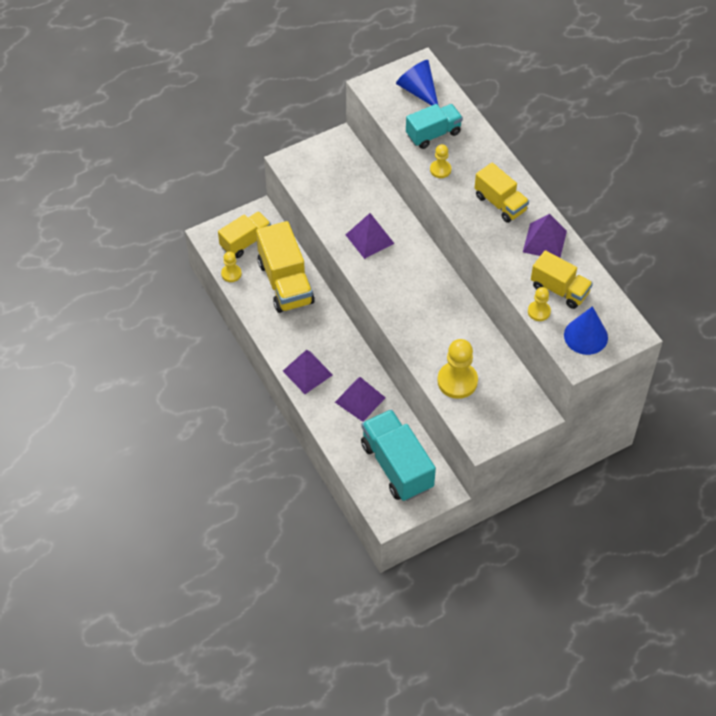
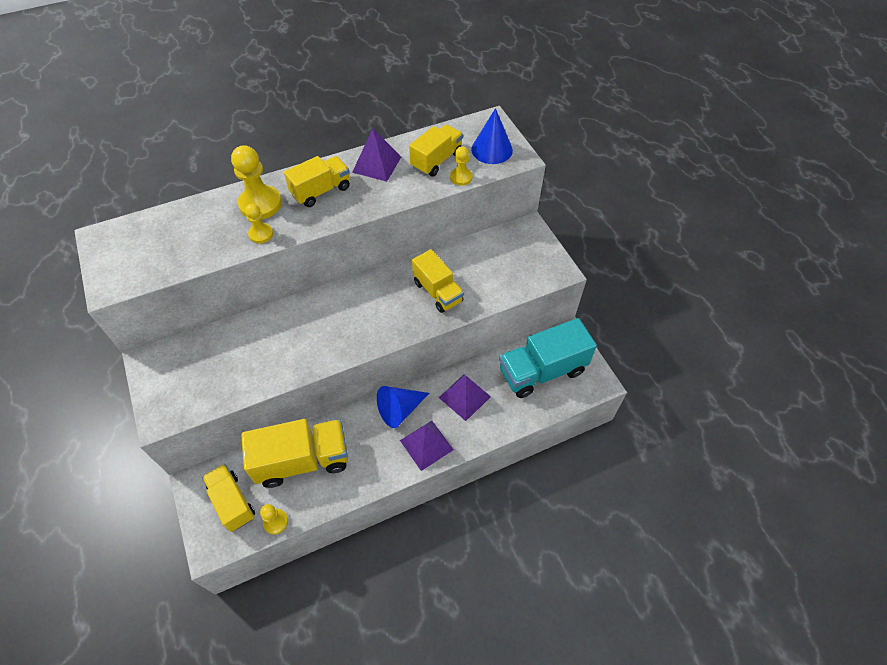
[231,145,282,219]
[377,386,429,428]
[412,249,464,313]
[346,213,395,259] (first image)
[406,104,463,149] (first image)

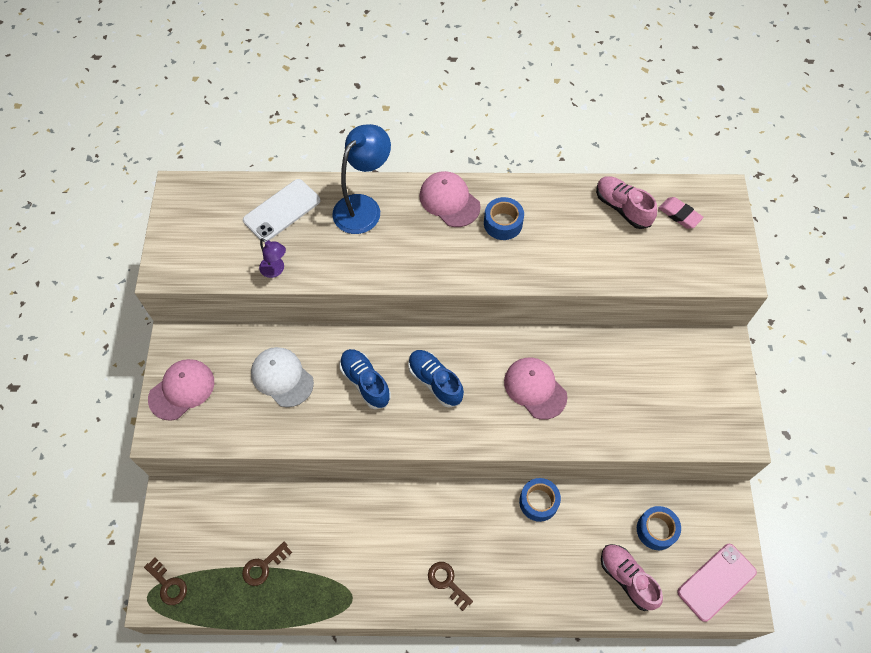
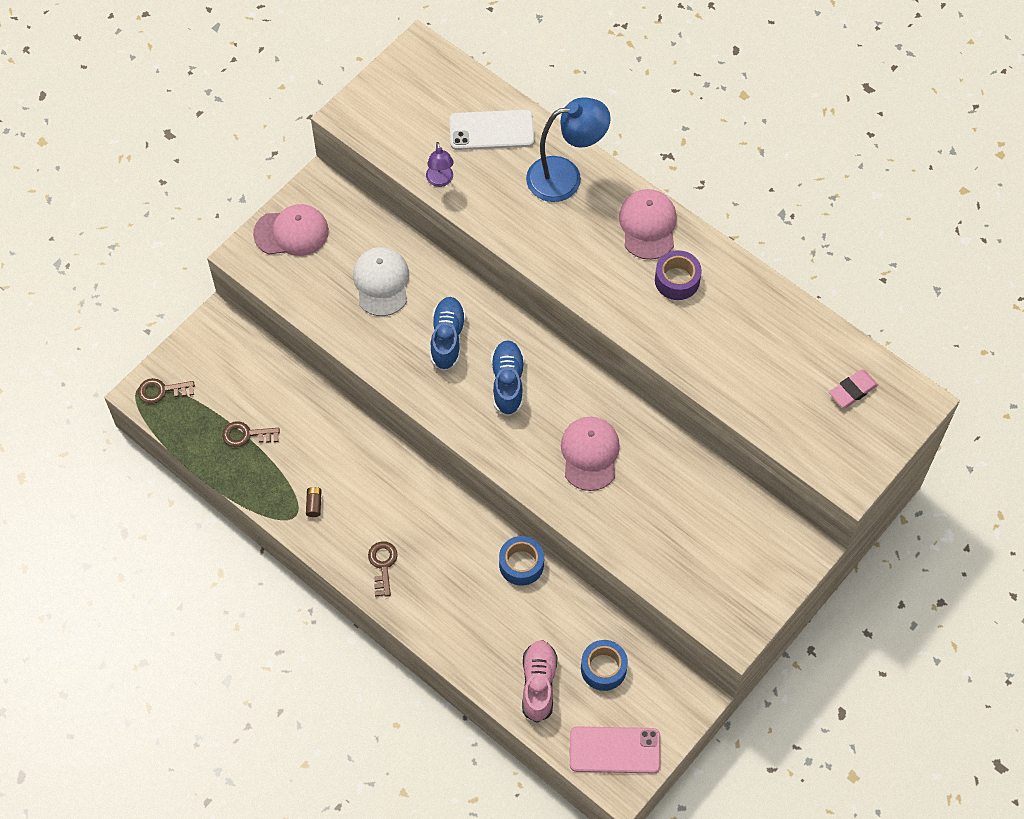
[138,378,195,404]
[306,487,321,517]
[655,250,702,300]
[829,370,878,408]
[596,176,657,229] (first image)

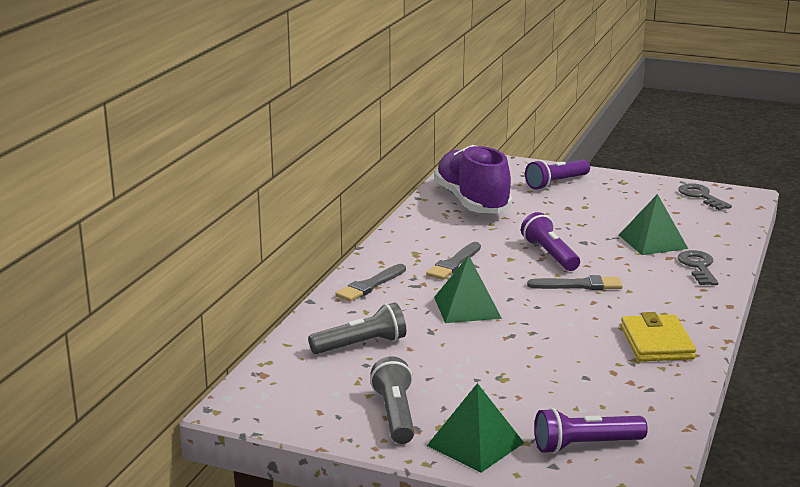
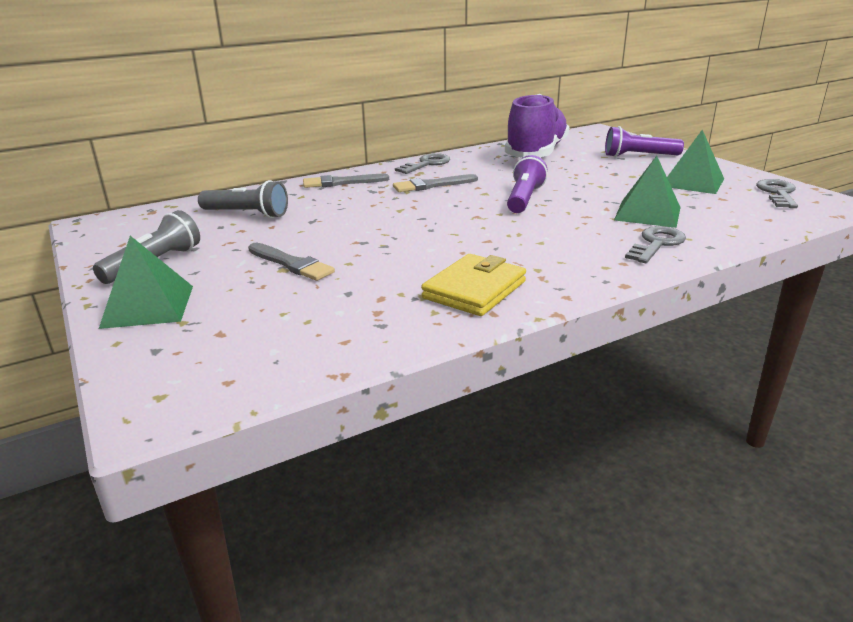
[248,243,335,281]
[395,153,450,174]
[667,130,724,194]
[534,408,648,454] (first image)

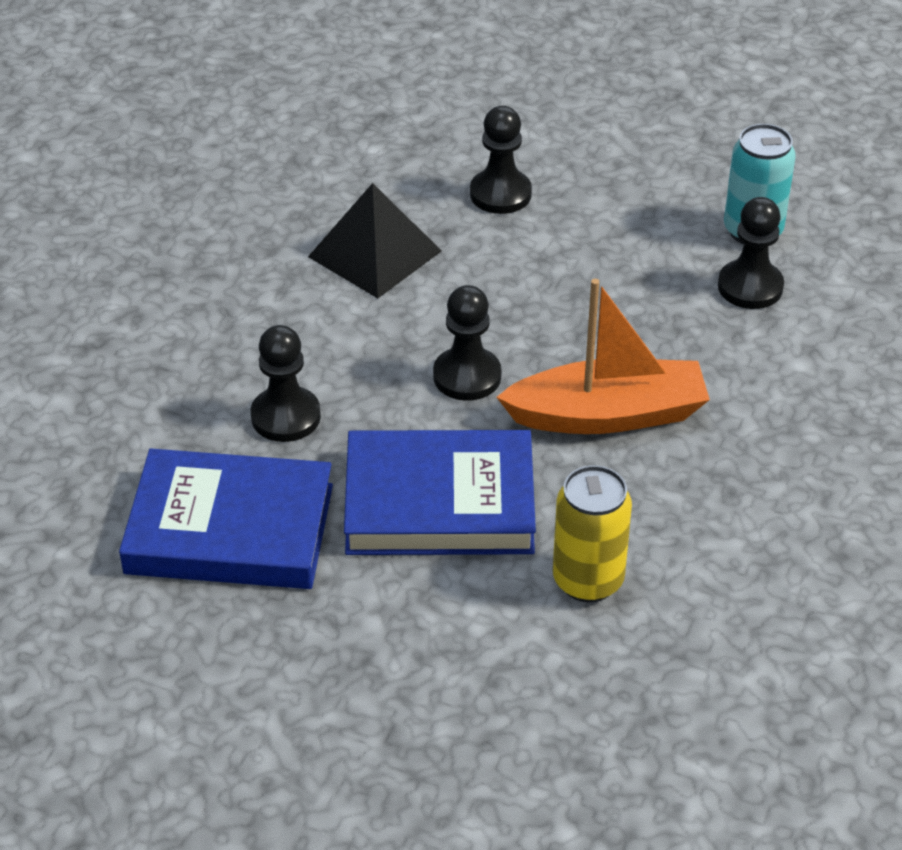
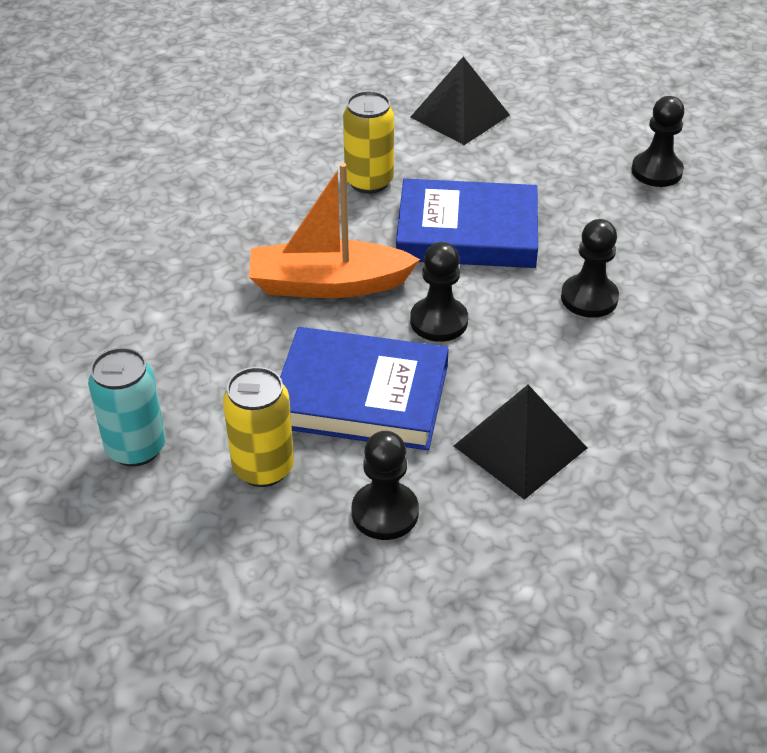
[223,367,294,487]
[280,327,449,450]
[410,57,510,145]
[631,96,685,187]

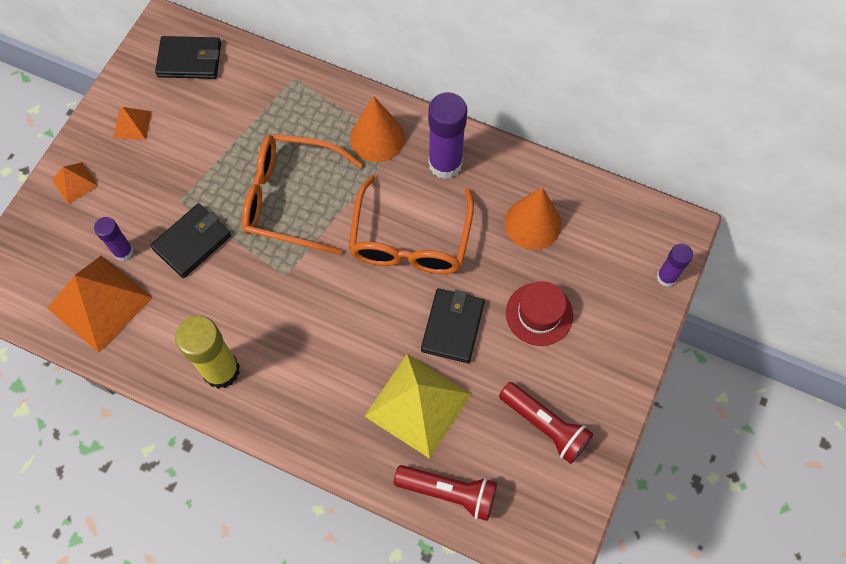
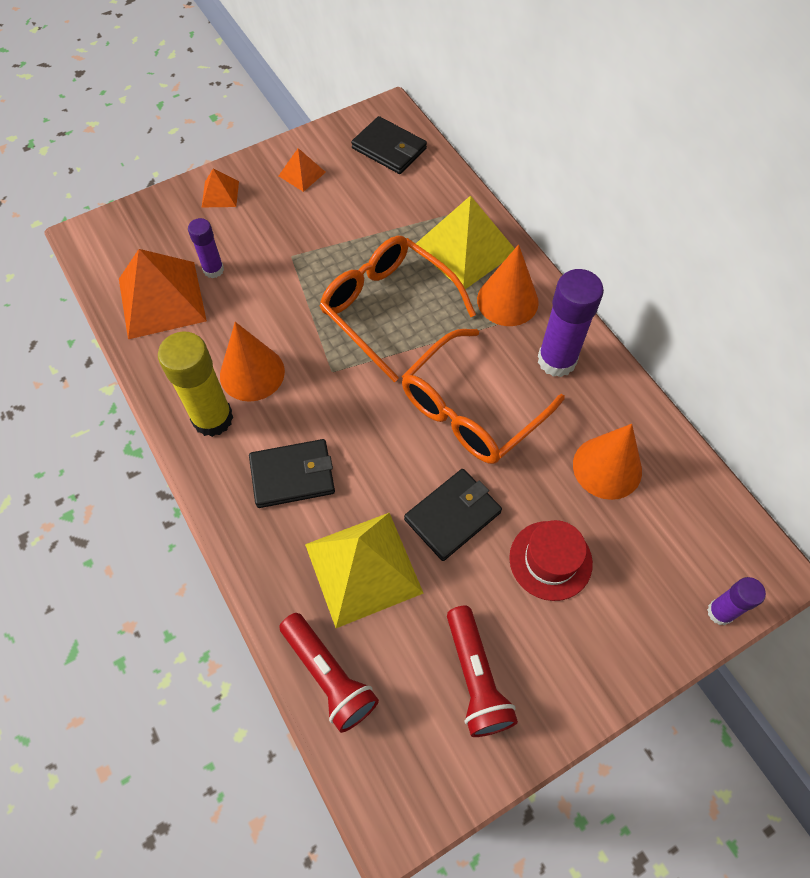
[220,322,285,402]
[249,439,335,508]
[416,196,515,289]

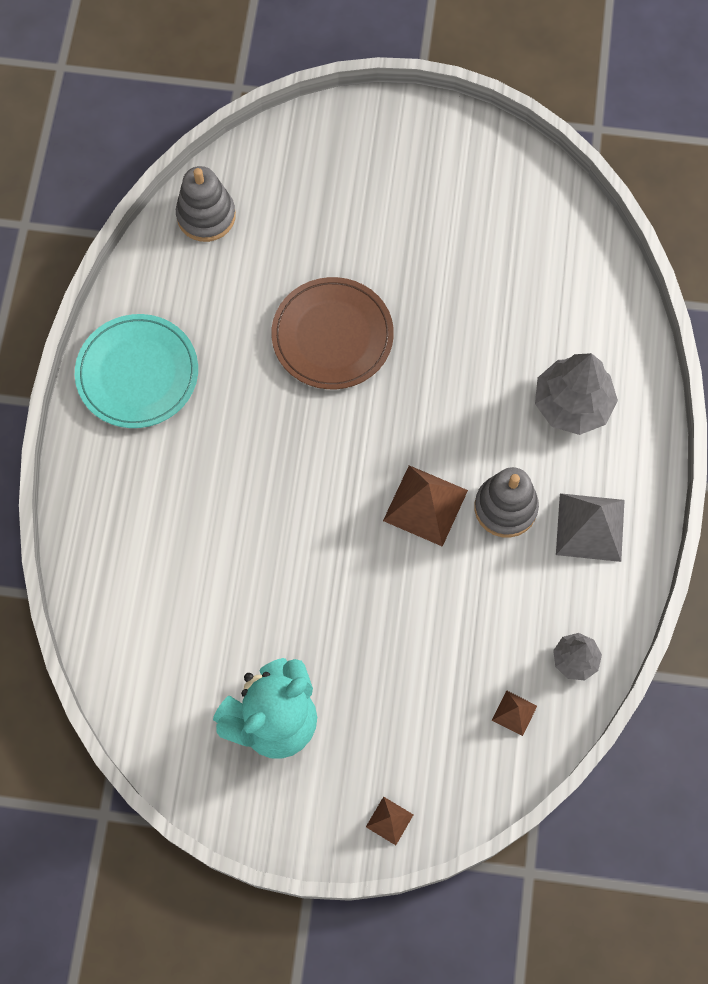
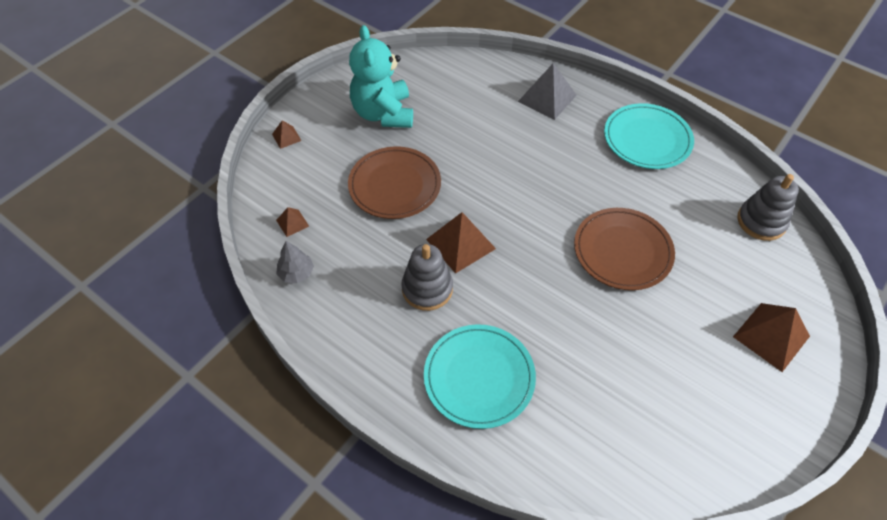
[348,146,441,219]
[424,324,536,429]
[518,63,577,120]
[733,303,810,372]

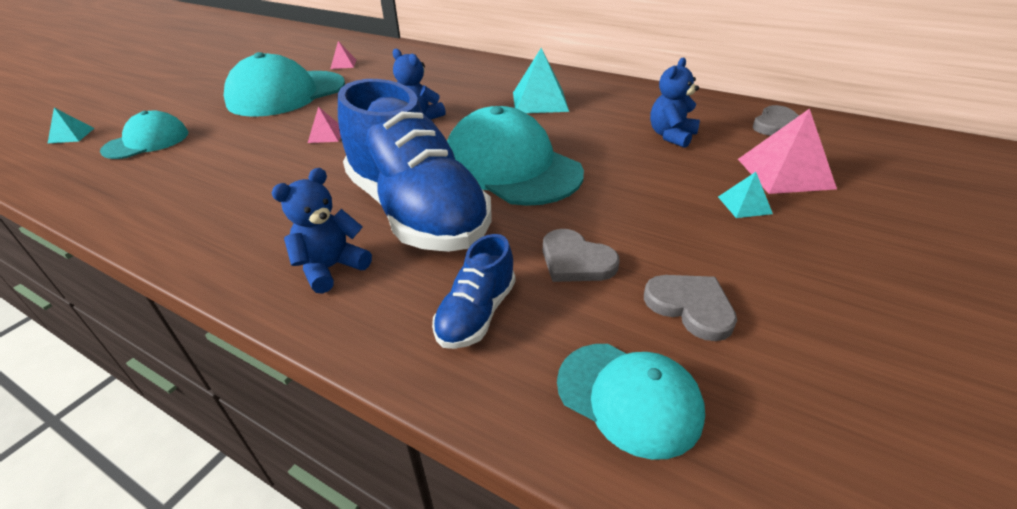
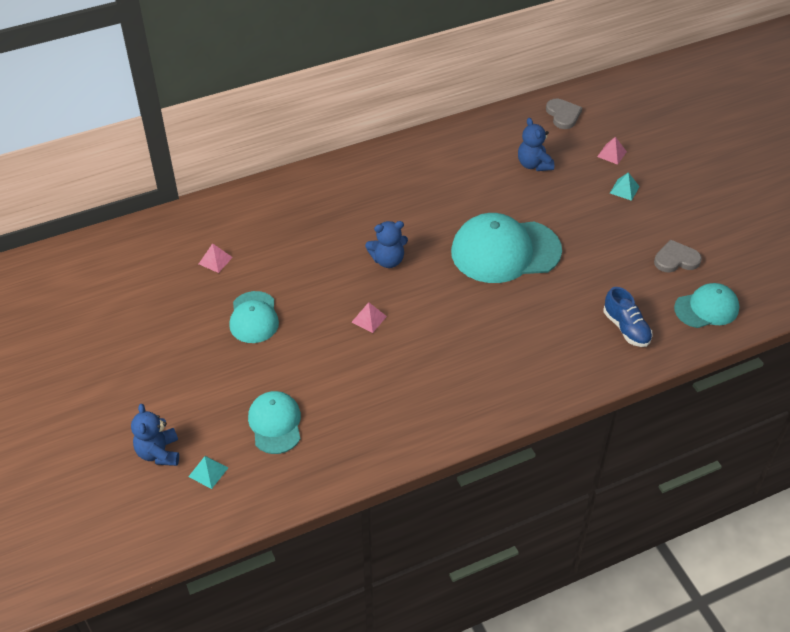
[131,404,179,466]
[229,291,279,343]
[597,137,627,165]
[338,79,491,252] (first image)
[513,48,569,113] (first image)
[543,229,620,282] (first image)

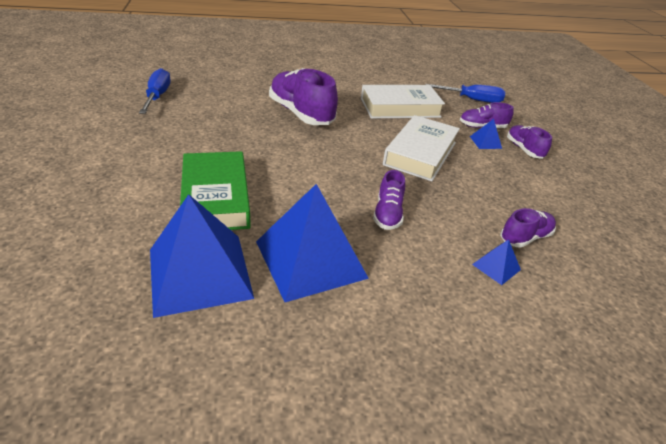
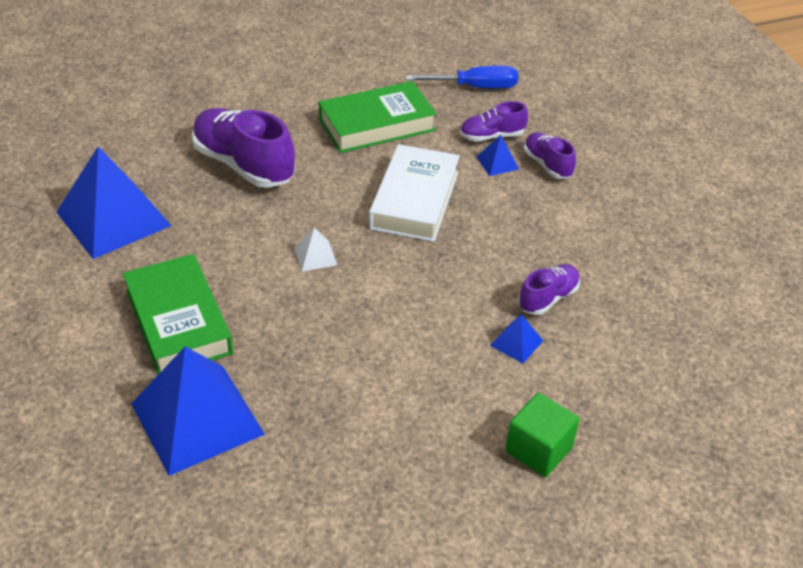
[56,147,171,259]
[294,227,337,271]
[318,81,437,153]
[505,393,579,477]
[139,68,171,114] (first image)
[373,170,405,230] (first image)

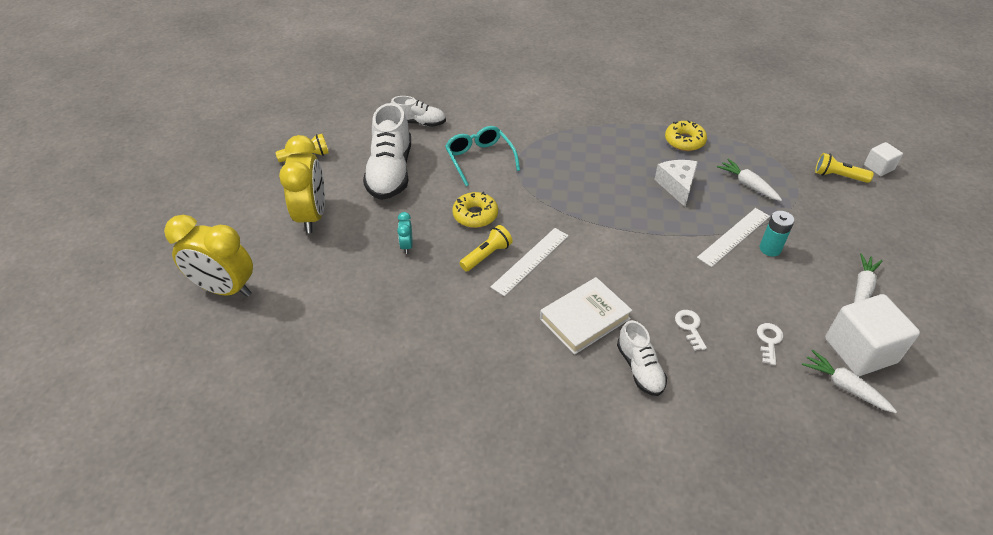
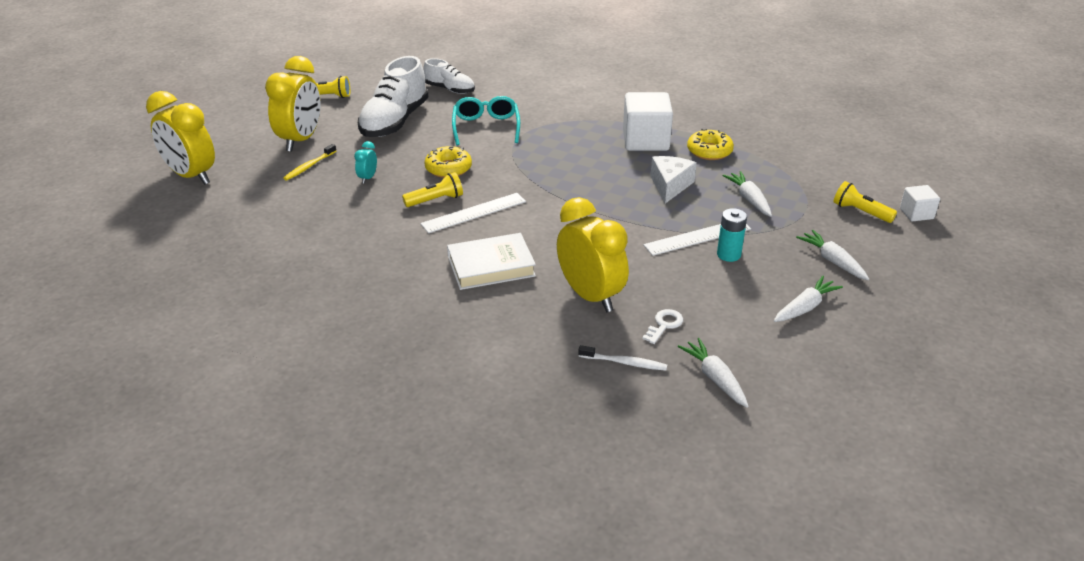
[283,144,336,181]
[557,197,629,312]
[578,345,667,371]
[623,92,673,151]
[796,230,869,280]
[617,320,667,396] (first image)

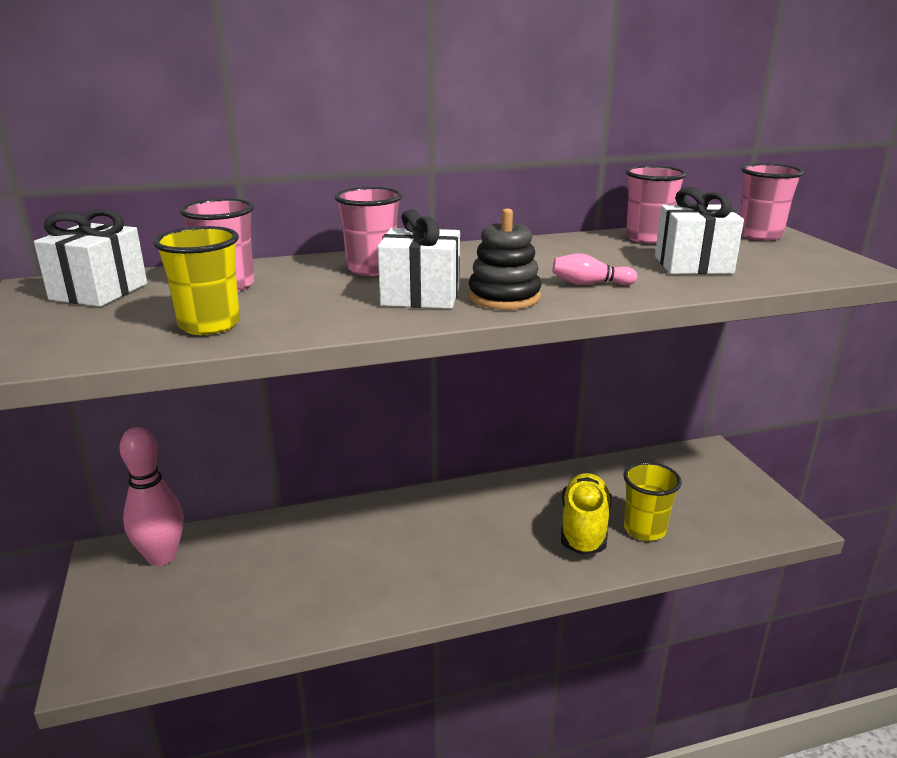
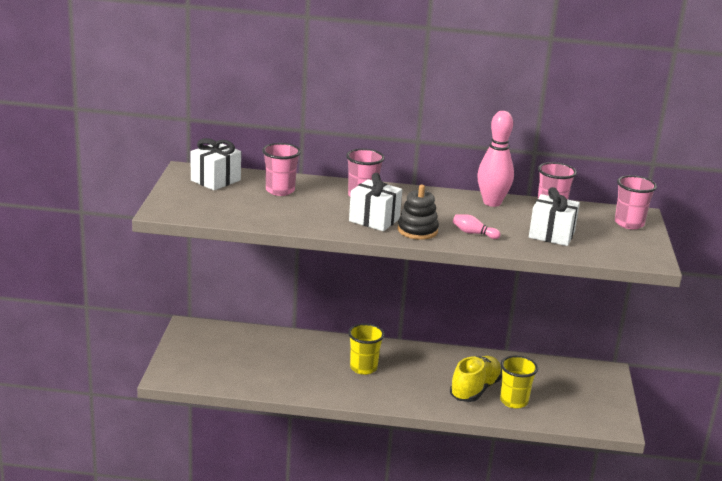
[348,323,385,375]
[477,111,514,207]

